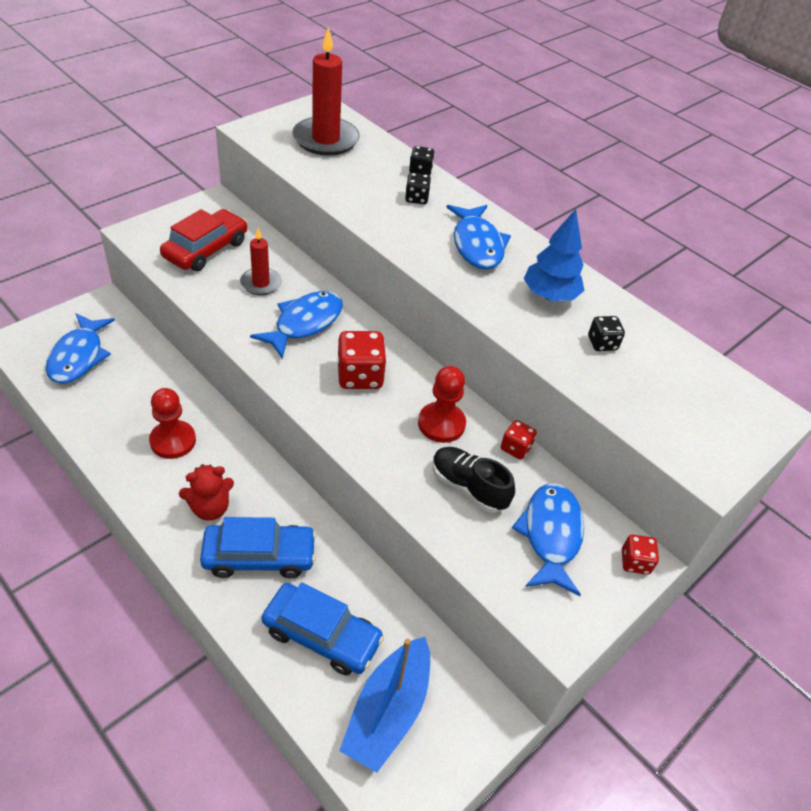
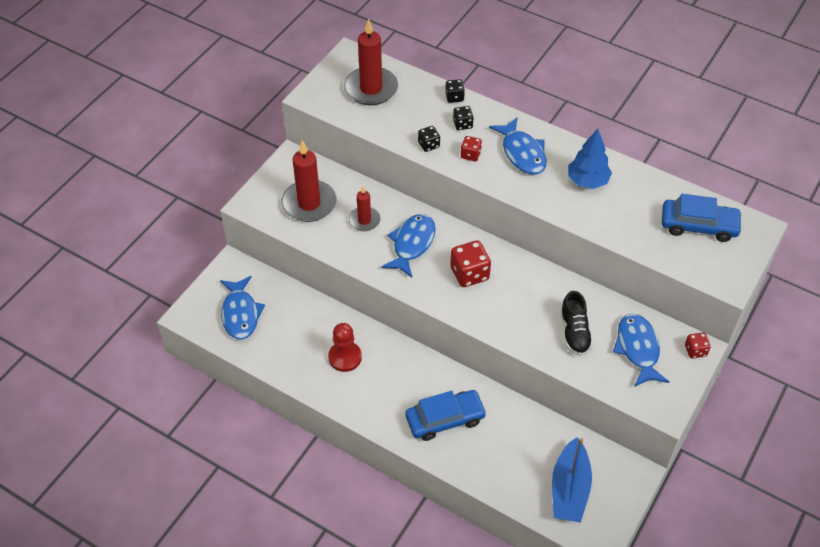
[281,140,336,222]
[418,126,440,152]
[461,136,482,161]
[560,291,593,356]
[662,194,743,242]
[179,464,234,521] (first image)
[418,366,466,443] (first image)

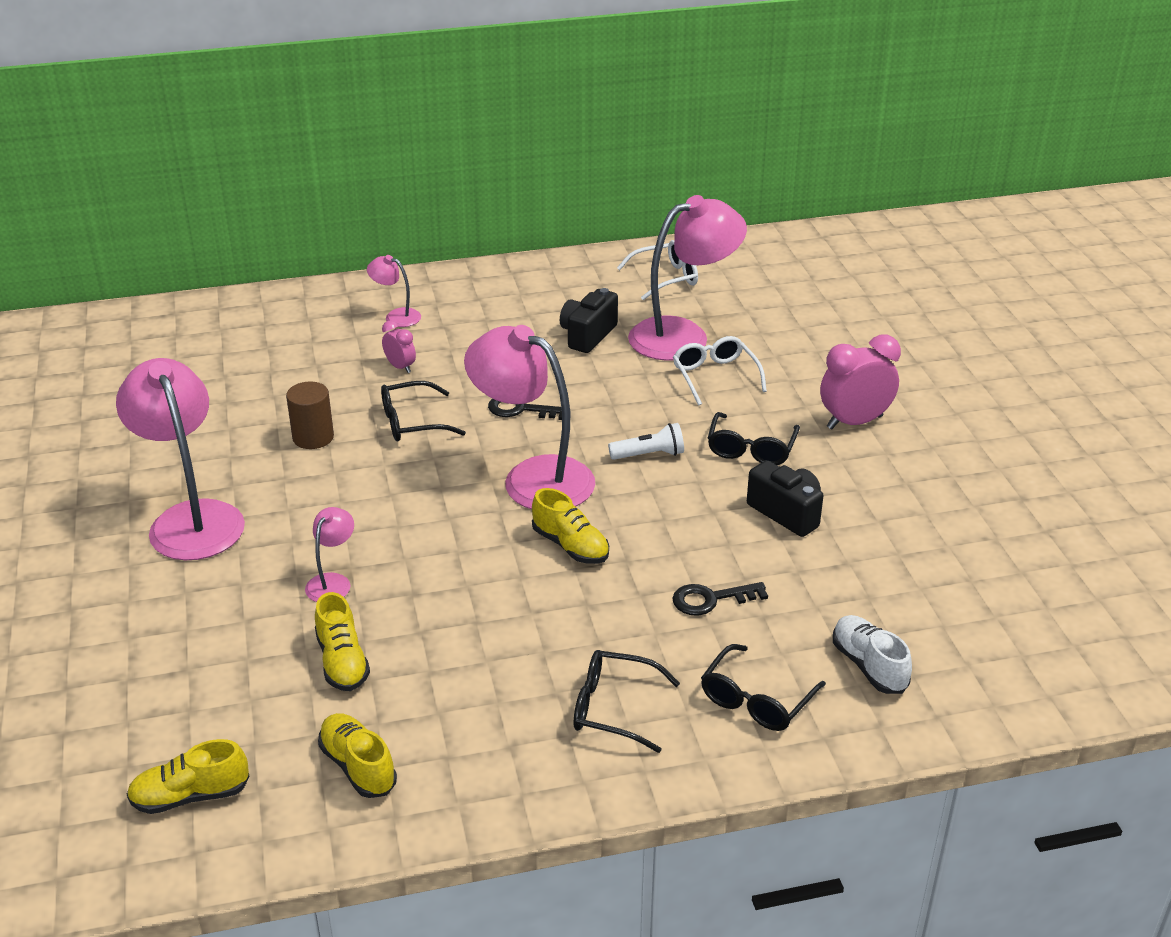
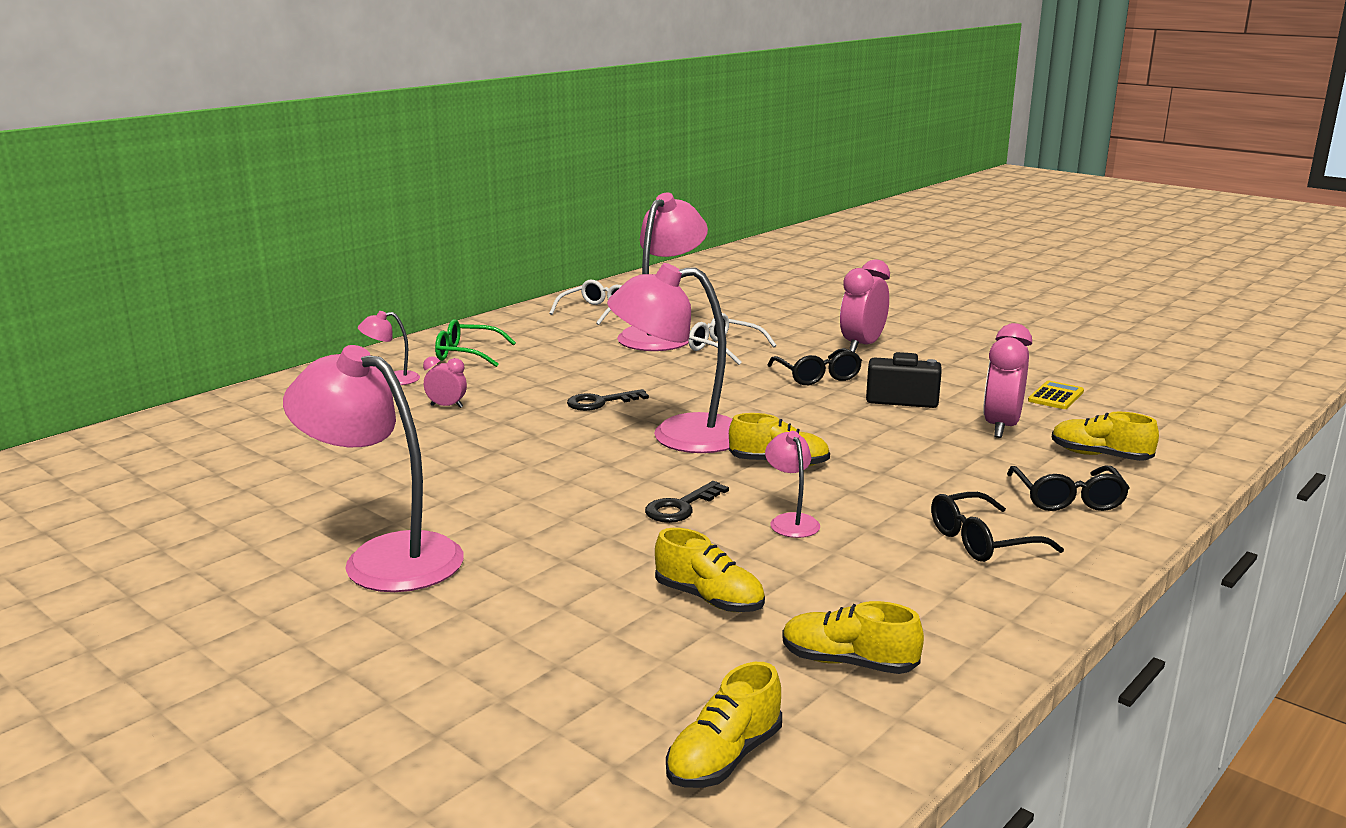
[435,319,516,367]
[645,481,729,523]
[765,431,820,538]
[983,323,1032,438]
[1028,381,1084,409]
[1052,412,1159,461]
[286,382,334,449] (first image)
[381,381,466,441] (first image)
[560,288,618,353] (first image)
[608,423,684,460] (first image)

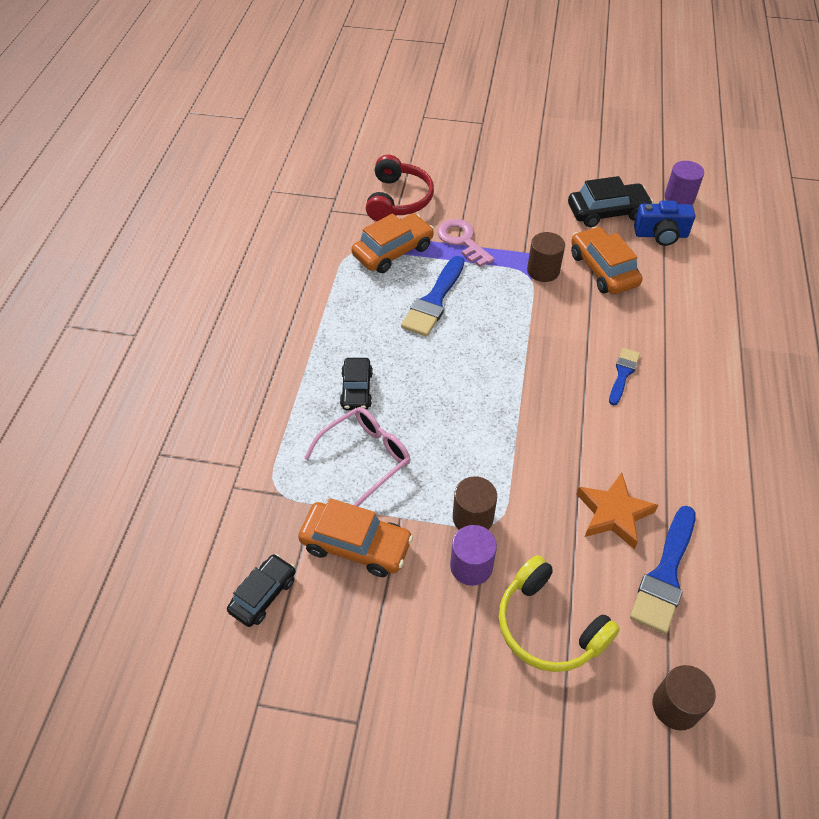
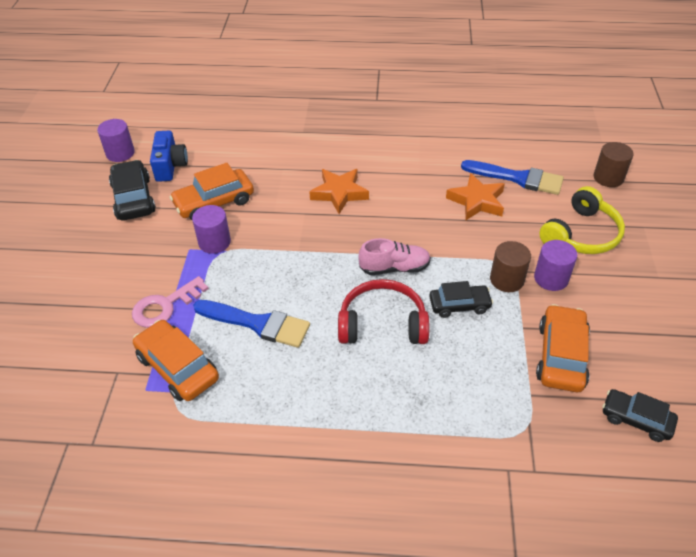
[192,205,231,254]
[309,169,369,214]
[338,279,429,344]
[358,238,431,275]
[429,281,493,318]
[304,407,410,507] (first image)

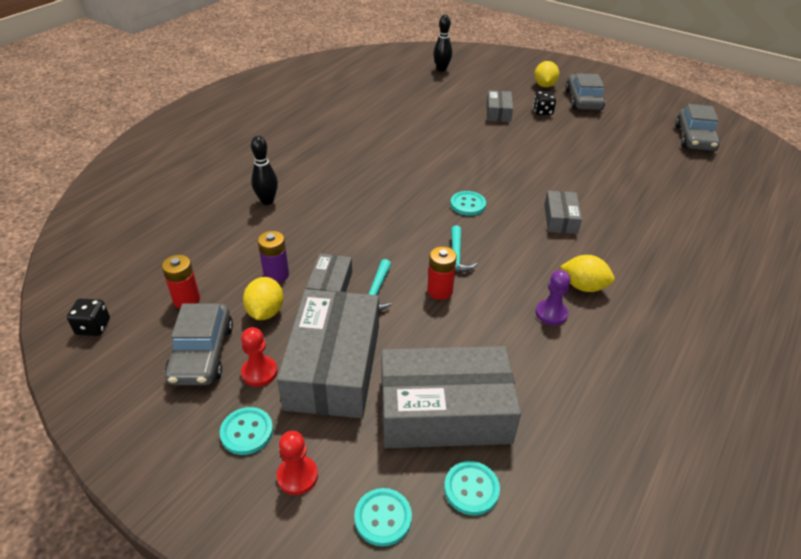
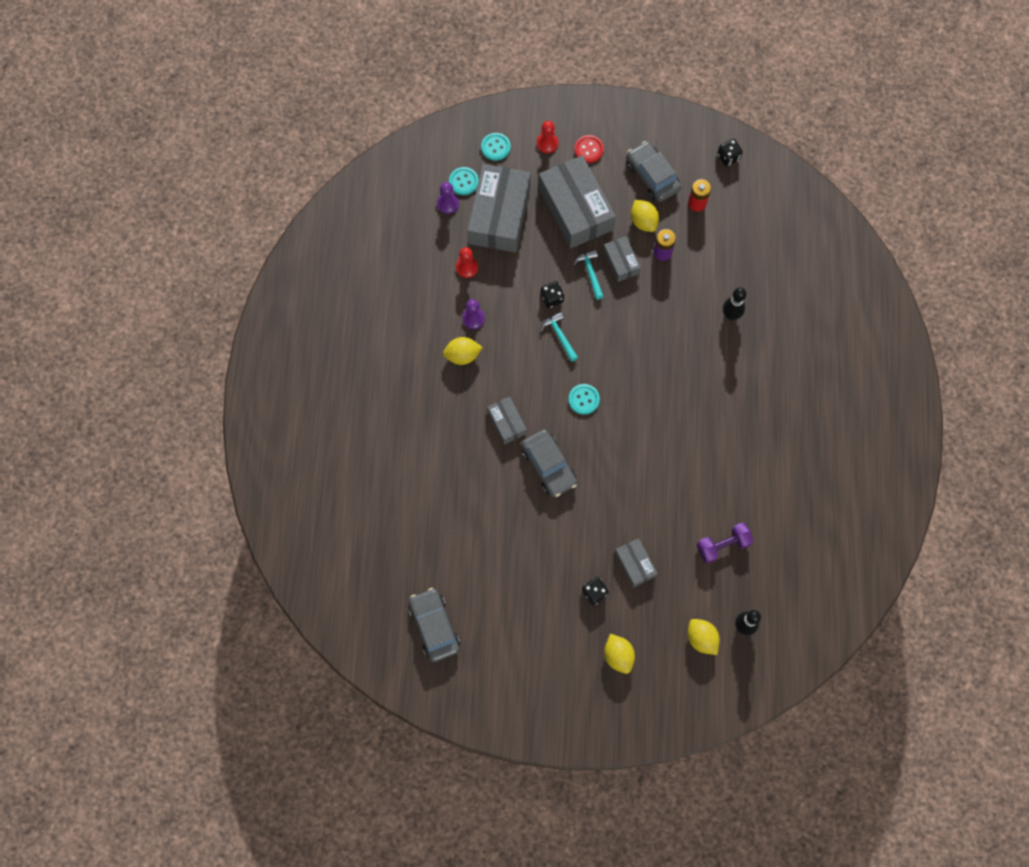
[437,182,459,214]
[456,247,478,278]
[467,164,531,252]
[521,429,577,497]
[540,281,564,308]
[574,135,604,163]
[688,619,720,655]
[697,522,753,564]

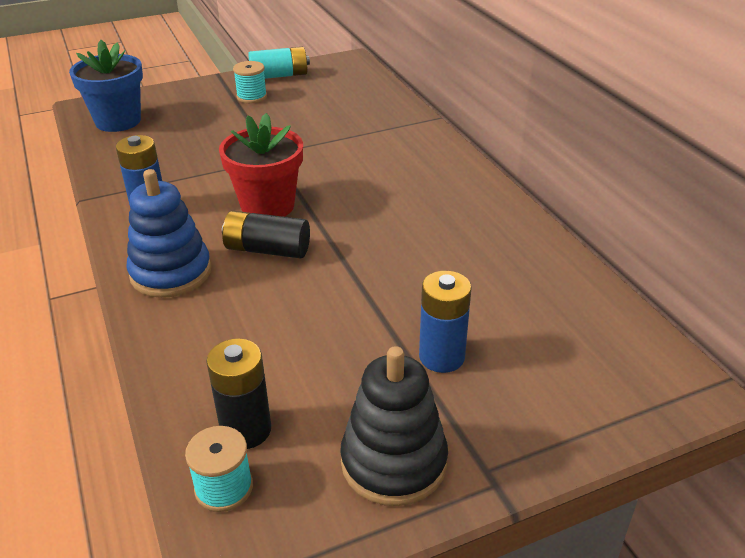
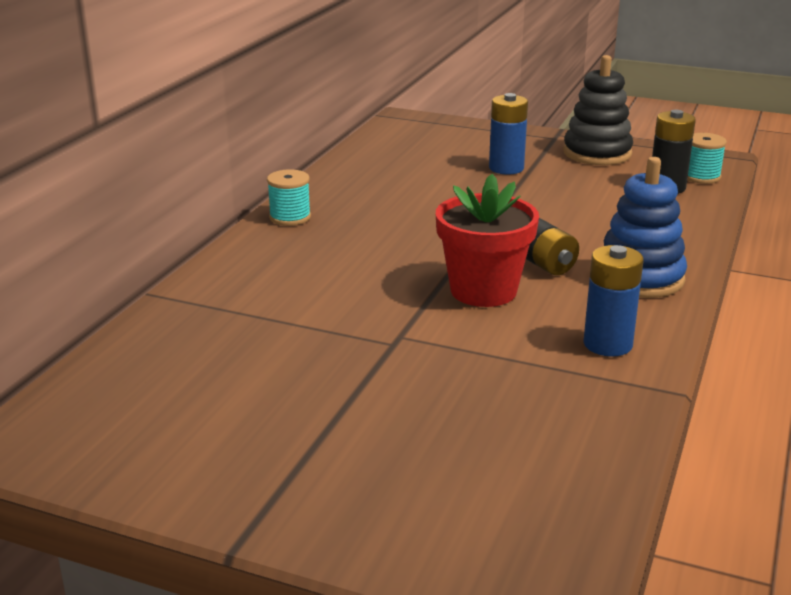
[267,169,311,226]
[69,40,143,132] (first image)
[248,47,310,79] (first image)

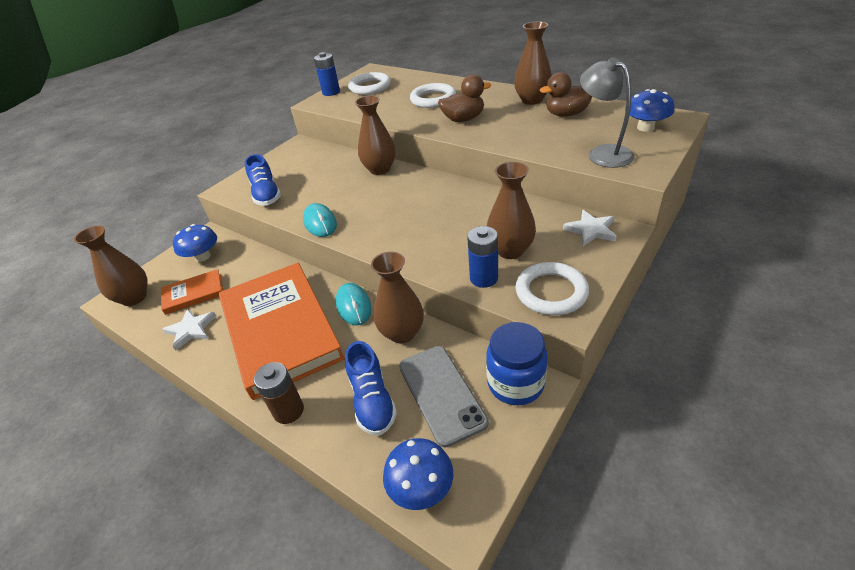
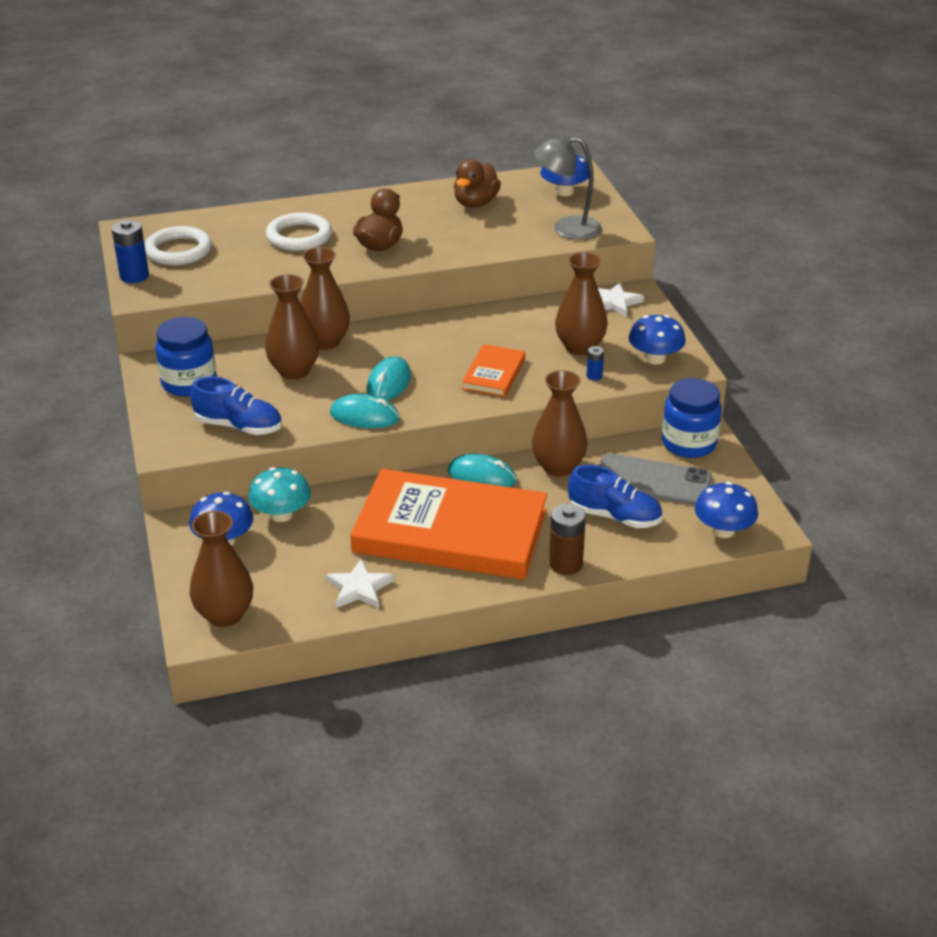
[155,317,217,397]
[248,467,311,522]
[265,274,319,380]
[367,356,411,401]
[462,344,525,397]
[586,346,604,380]
[629,315,686,365]

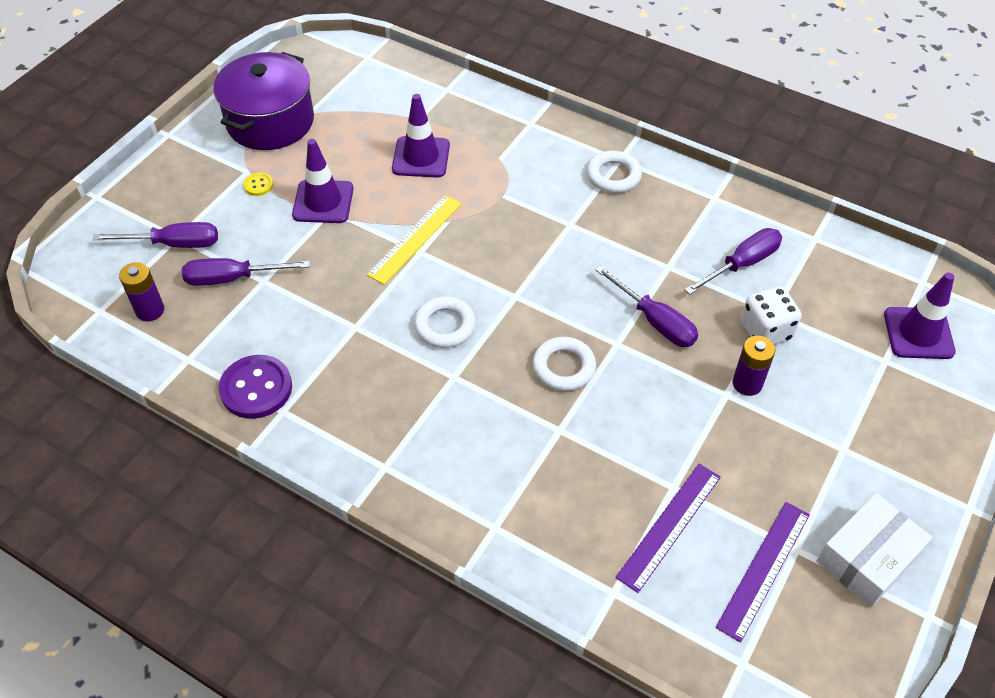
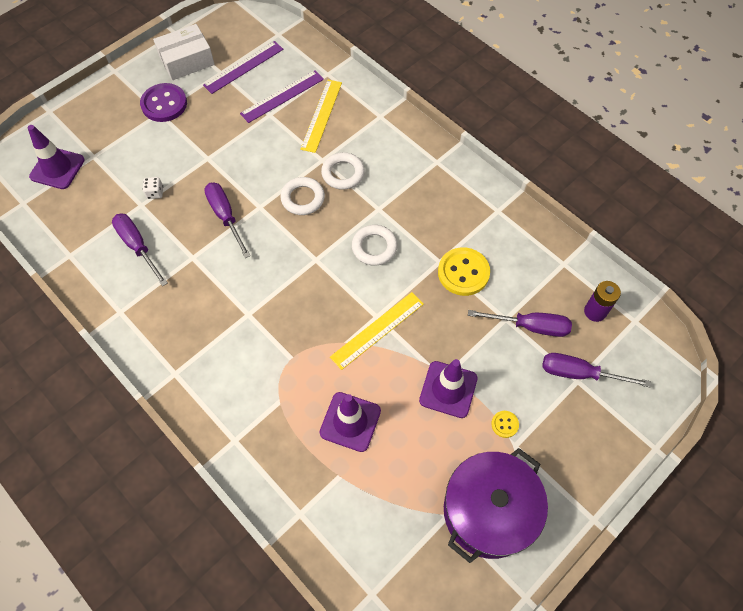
[112,213,168,286]
[140,83,187,122]
[142,177,163,199]
[300,80,342,153]
[321,152,365,190]
[438,247,490,296]
[733,336,775,396] (first image)

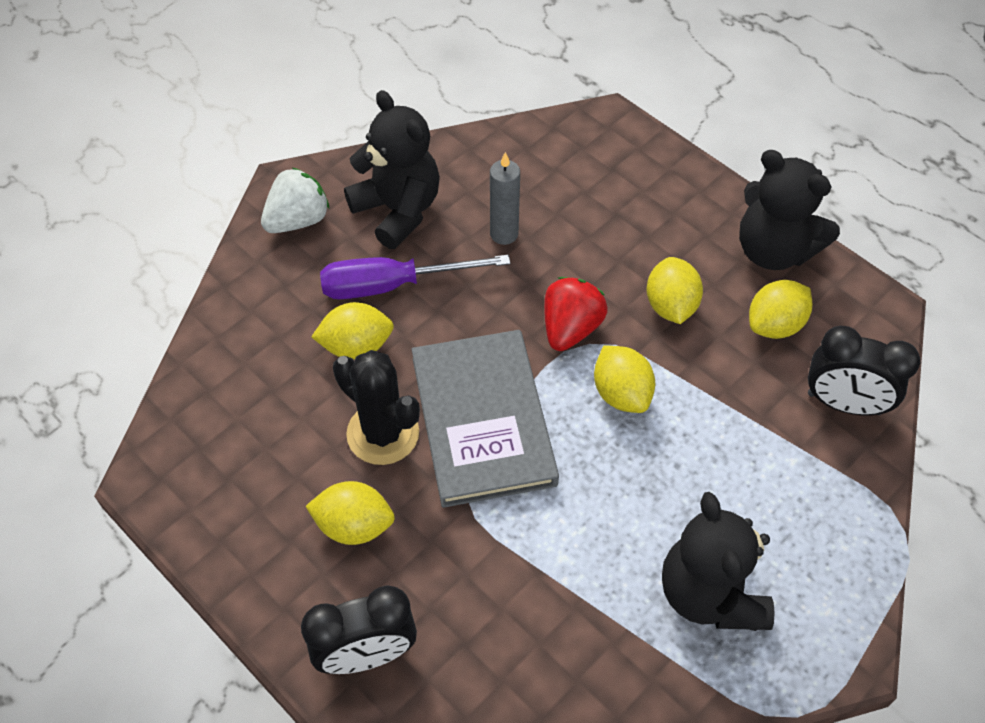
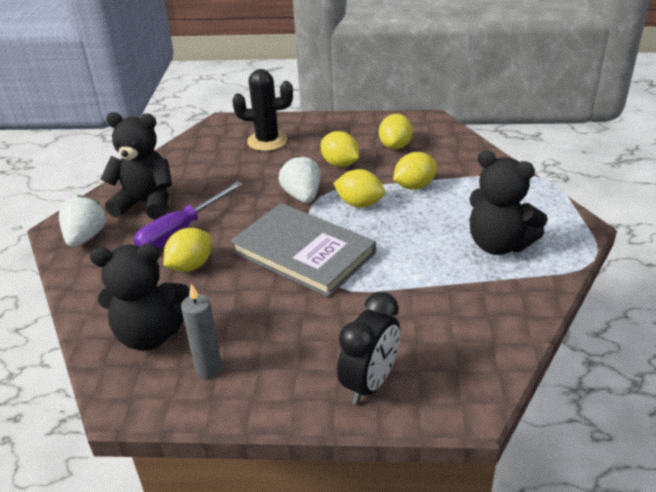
[90,244,190,351]
[181,284,222,378]
[232,69,293,151]
[278,156,321,203]
[393,152,437,190]
[808,326,920,416] (first image)

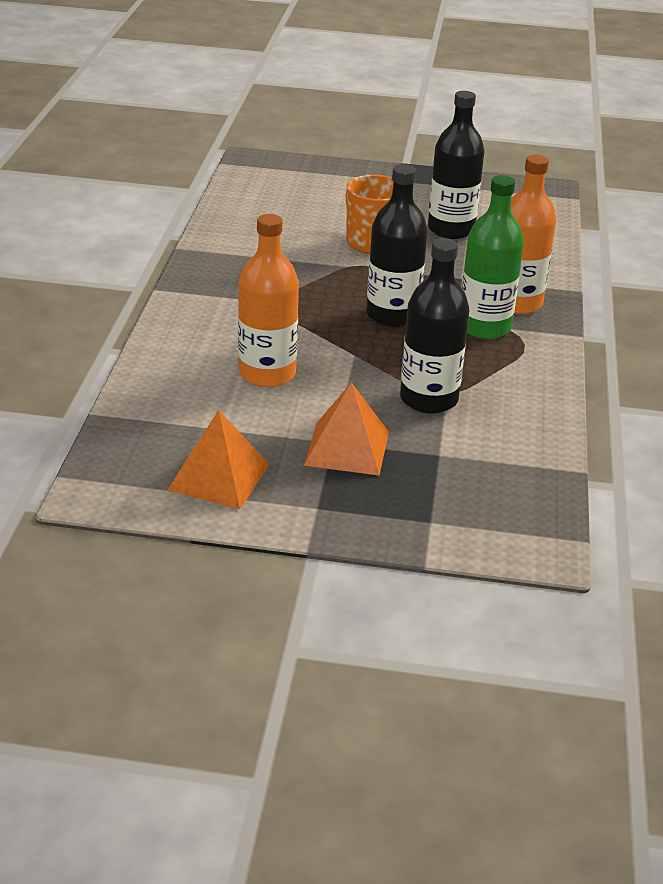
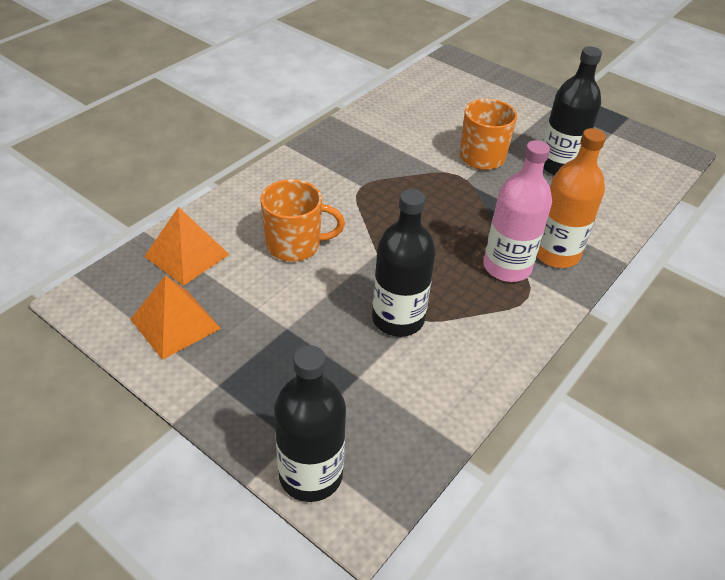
[144,207,230,286]
[261,179,345,262]
[274,345,346,502]
[483,140,552,282]

